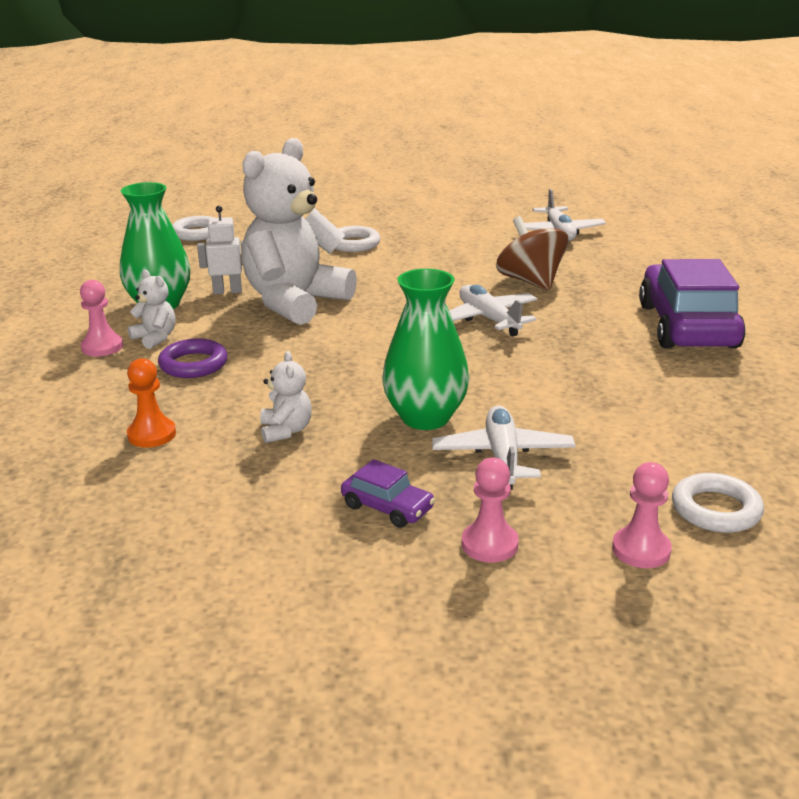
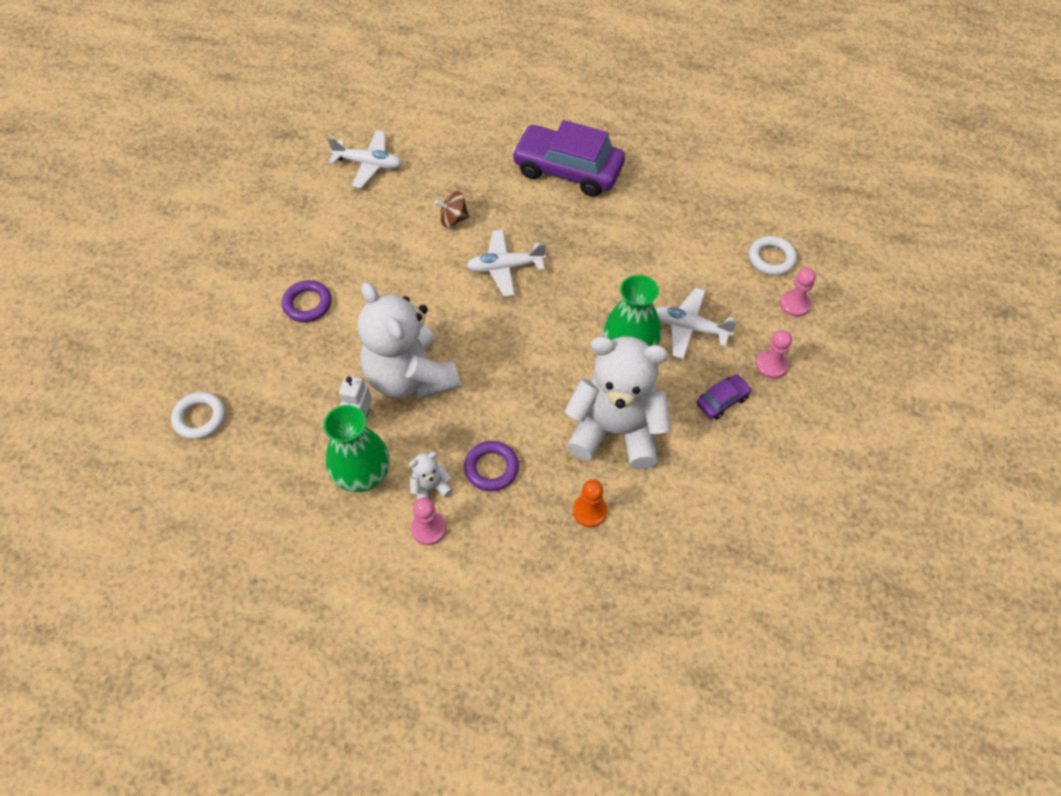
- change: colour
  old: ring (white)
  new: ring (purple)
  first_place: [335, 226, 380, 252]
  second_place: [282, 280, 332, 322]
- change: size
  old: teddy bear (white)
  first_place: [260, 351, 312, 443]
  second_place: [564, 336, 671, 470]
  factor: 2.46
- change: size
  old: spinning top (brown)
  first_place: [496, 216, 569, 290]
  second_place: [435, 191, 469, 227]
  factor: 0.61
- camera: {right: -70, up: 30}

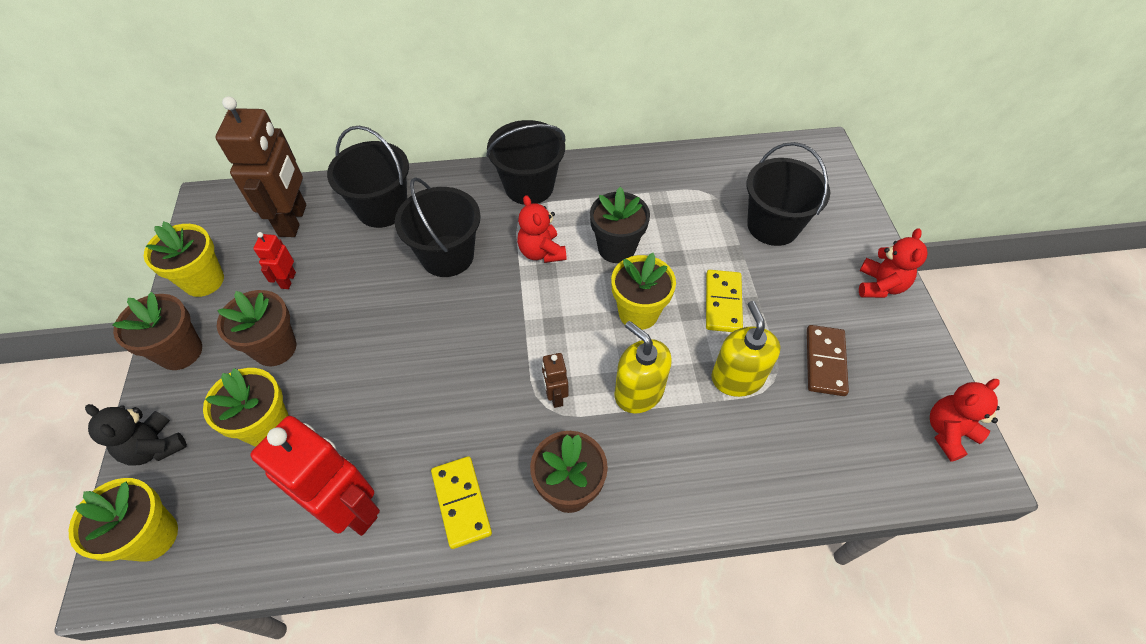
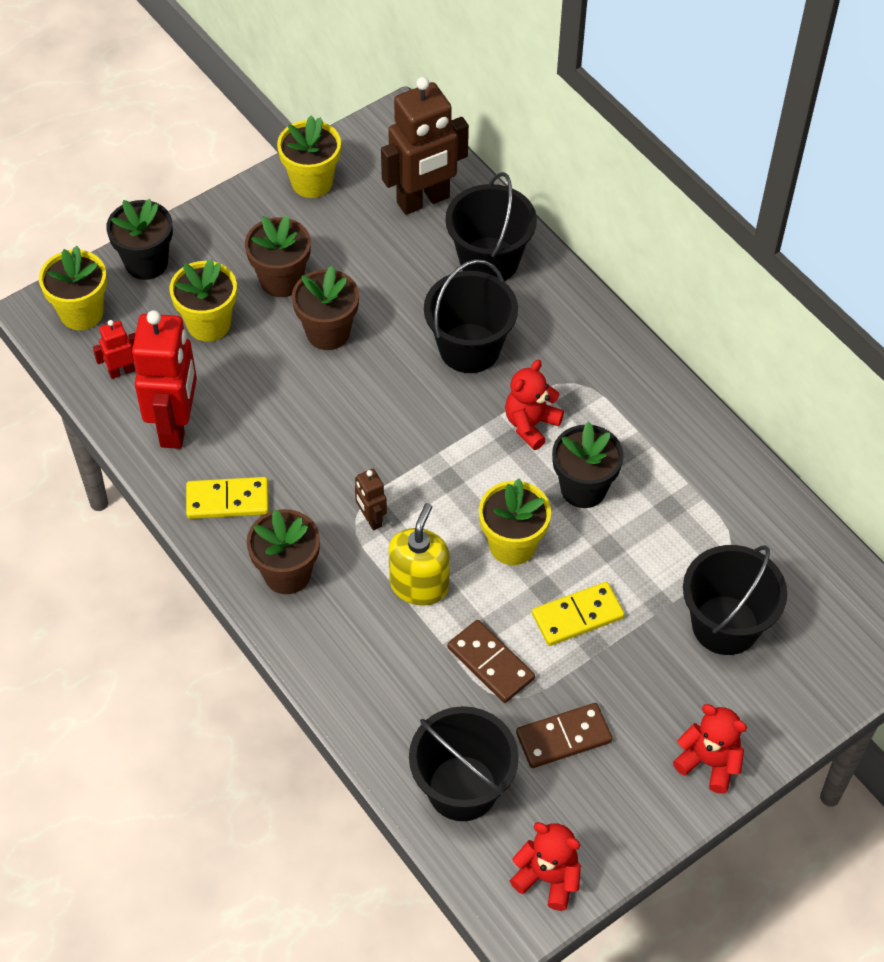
- change: relocated
  old: flower pot (brown)
  first_place: [112, 292, 202, 370]
  second_place: [292, 266, 359, 350]
- change: relocated
  old: robot (red)
  first_place: [253, 232, 296, 289]
  second_place: [93, 320, 135, 379]
- change: relocated
  old: bucket (black)
  first_place: [486, 120, 566, 205]
  second_place: [409, 706, 519, 821]
- change: exchanged
  old: teddy bear (black)
  new: flower pot (black)
  first_place: [85, 404, 187, 465]
  second_place: [106, 199, 173, 280]
- change: exchanged
  old: soap dispenser (yellow)
  new: domino (brown)
  first_place: [711, 301, 781, 397]
  second_place: [448, 620, 535, 703]
- change: spun
  old: domino (yellow)
  first_place: [431, 456, 492, 549]
  second_place: [186, 477, 269, 519]
  degrees: 45
- change: spun
  old: robot (brown)
  first_place: [542, 353, 568, 408]
  second_place: [355, 469, 387, 530]
  degrees: -75
- change: spun
  old: teddy bear (red)
  first_place: [859, 228, 928, 298]
  second_place: [673, 704, 747, 794]
  degrees: -135
- camera: {right: 60, up: 0}

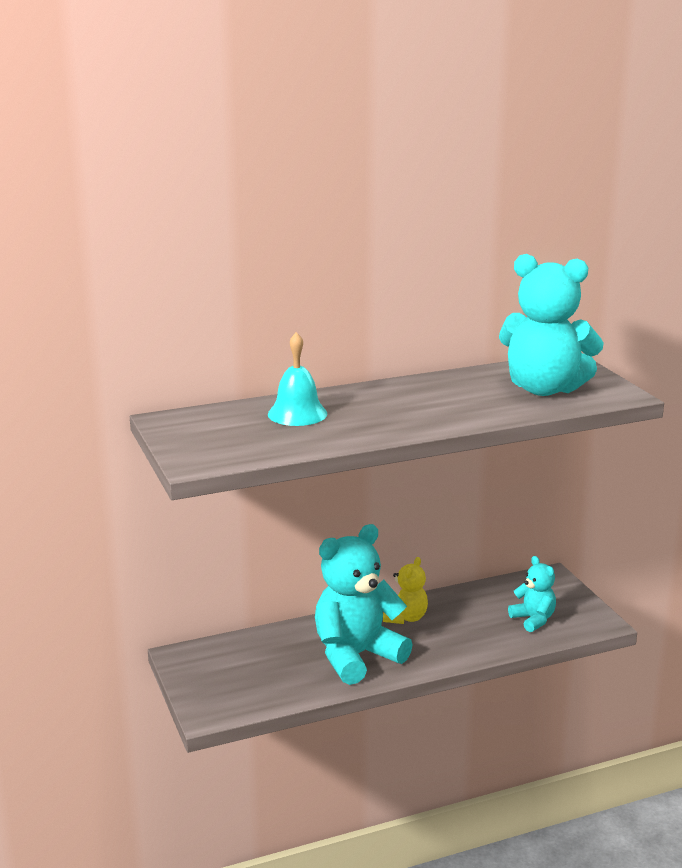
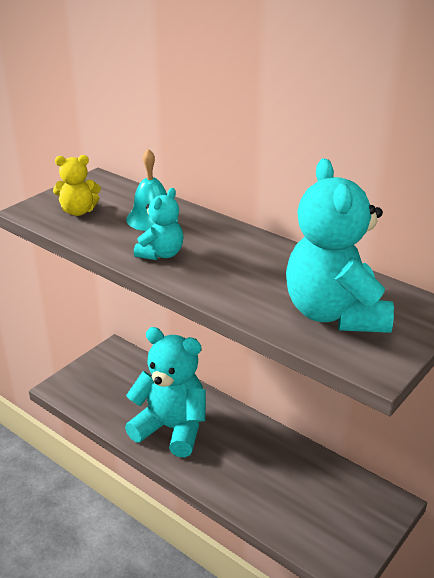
- change: relocated
  old: teddy bear (yellow)
  first_place: [383, 557, 428, 624]
  second_place: [53, 155, 101, 216]
- change: relocated
  old: teddy bear (turquoise)
  first_place: [508, 556, 556, 632]
  second_place: [134, 188, 183, 260]
- camera: {right: 60, up: 10}

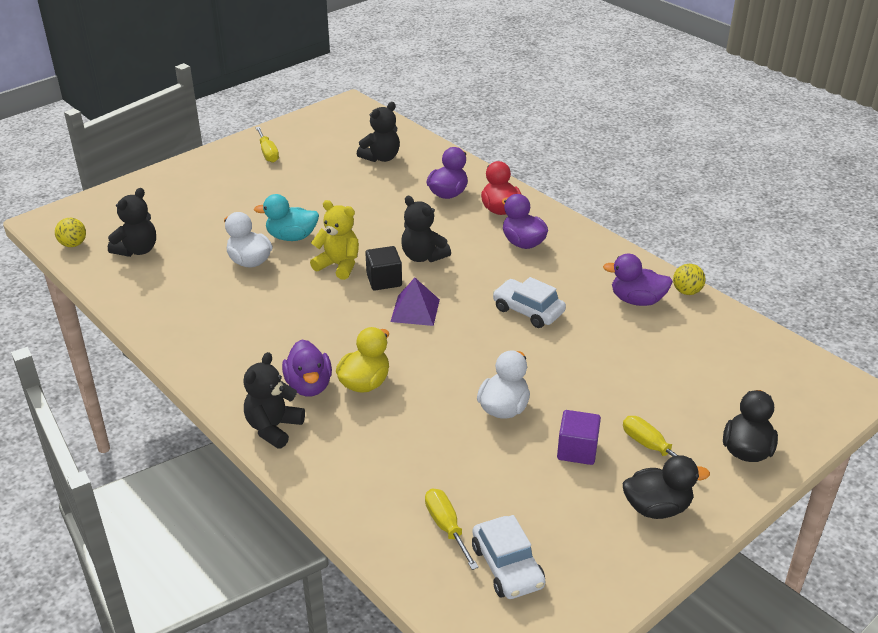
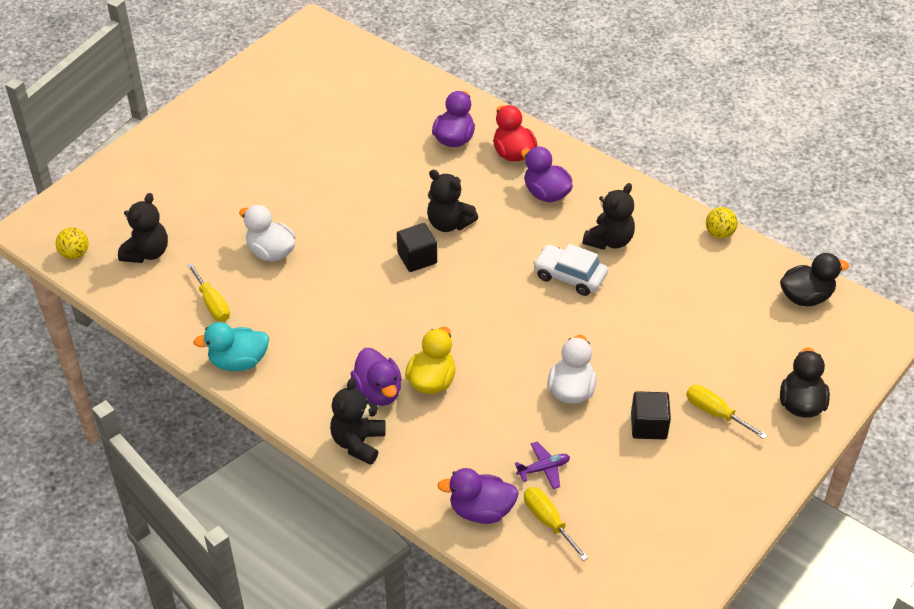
- change: missing
  old: teddy bear (yellow)
  first_place: [310, 200, 359, 280]
- change: missing
  old: pyramid (purple)
  first_place: [391, 278, 440, 326]
- change: missing
  old: car (white)
  first_place: [472, 515, 545, 599]
- change: appeared
  new: plane (purple)
  second_place: [515, 442, 570, 489]
- change: relocated
  old: duck (turquoise)
  first_place: [254, 194, 319, 241]
  second_place: [193, 322, 269, 371]
- change: relocated
  old: screwdriver (yellow)
  first_place: [255, 127, 279, 163]
  second_place: [187, 263, 230, 322]
- change: relocated
  old: teddy bear (black)
  first_place: [357, 102, 400, 162]
  second_place: [582, 183, 635, 250]
- change: relocated
  old: duck (purple)
  first_place: [603, 253, 673, 306]
  second_place: [437, 468, 519, 524]
- change: relocated
  old: duck (black)
  first_place: [623, 455, 710, 519]
  second_place: [780, 253, 849, 306]
- change: colour
  old: cube (purple)
  new: cube (black)
  first_place: [557, 410, 601, 465]
  second_place: [631, 391, 671, 439]
- camera: {right: -10, up: 10}

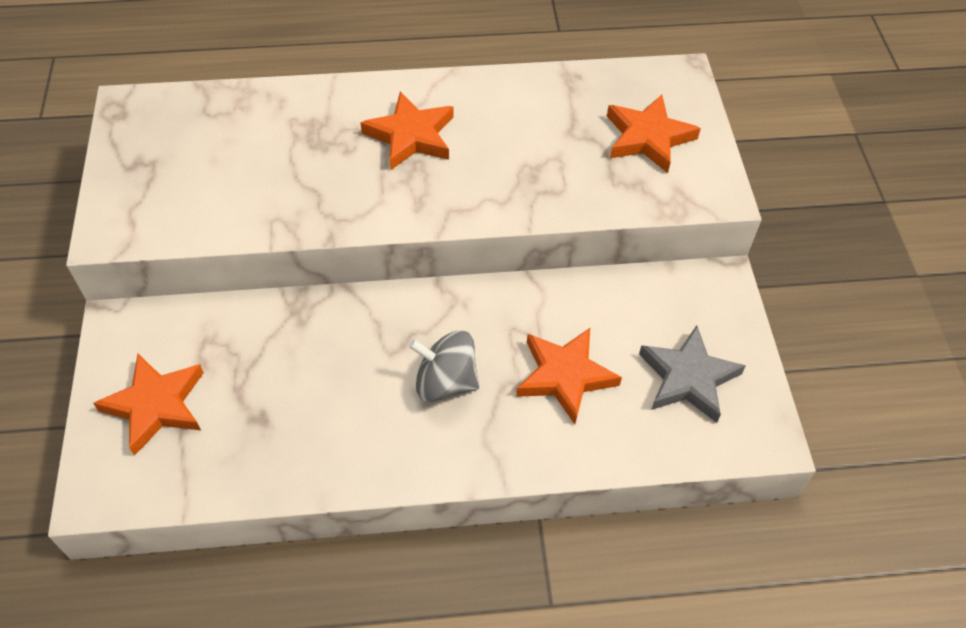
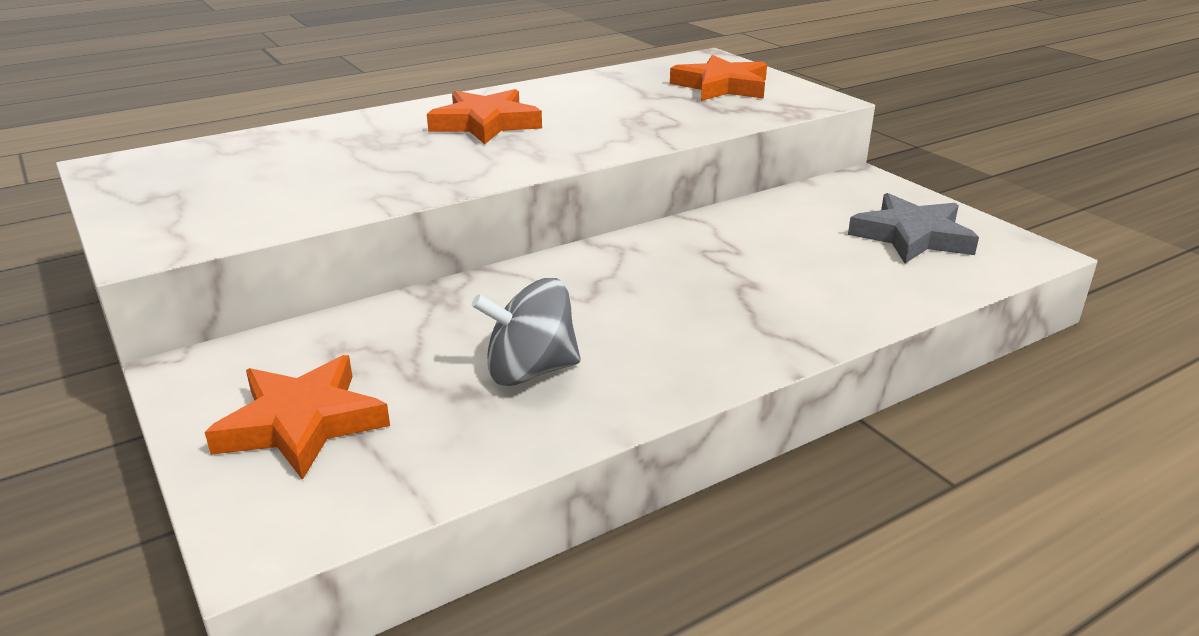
- change: missing
  old: star (orange)
  first_place: [516, 328, 622, 424]
- change: relocated
  old: spinning top (grey)
  first_place: [409, 331, 479, 402]
  second_place: [472, 278, 581, 386]
- camera: {right: -25, up: -25}

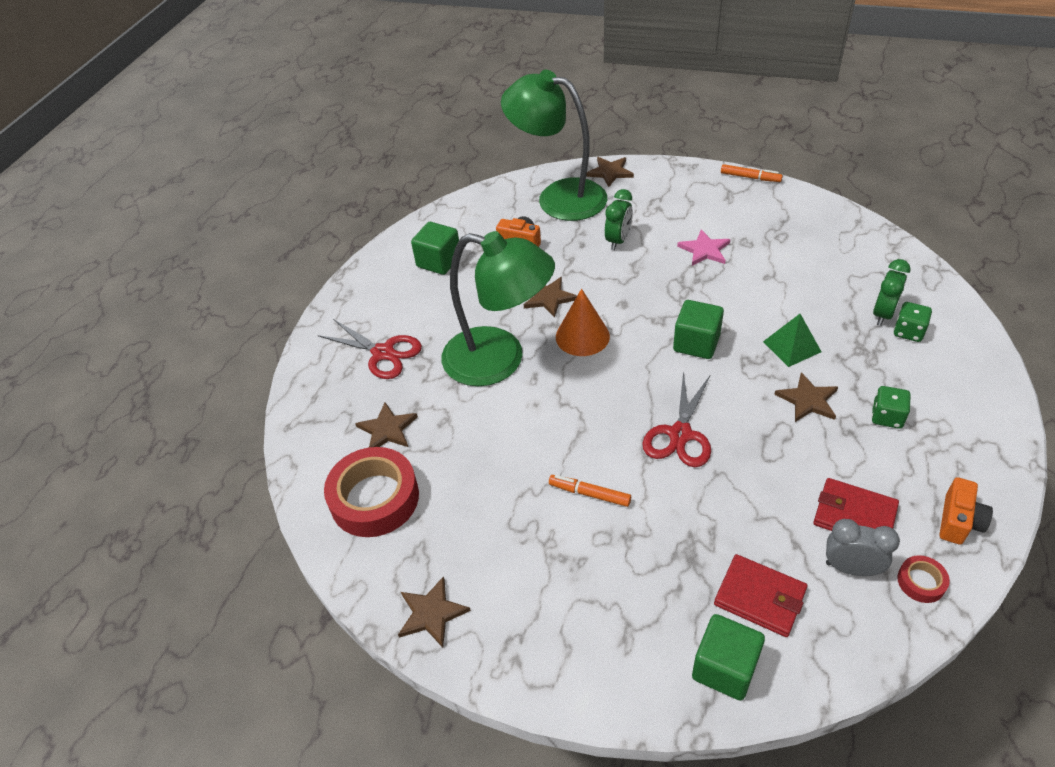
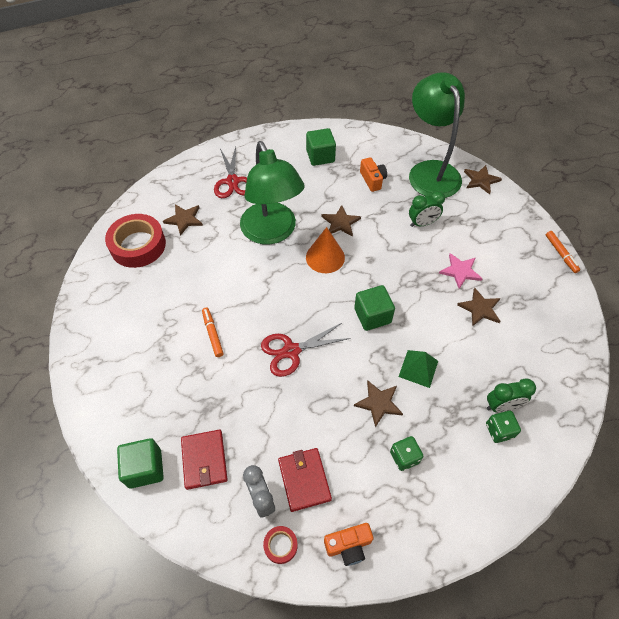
- change: relocated
  old: star (brown)
  first_place: [398, 576, 471, 648]
  second_place: [457, 288, 500, 326]
- camera: {right: 45, up: 10}

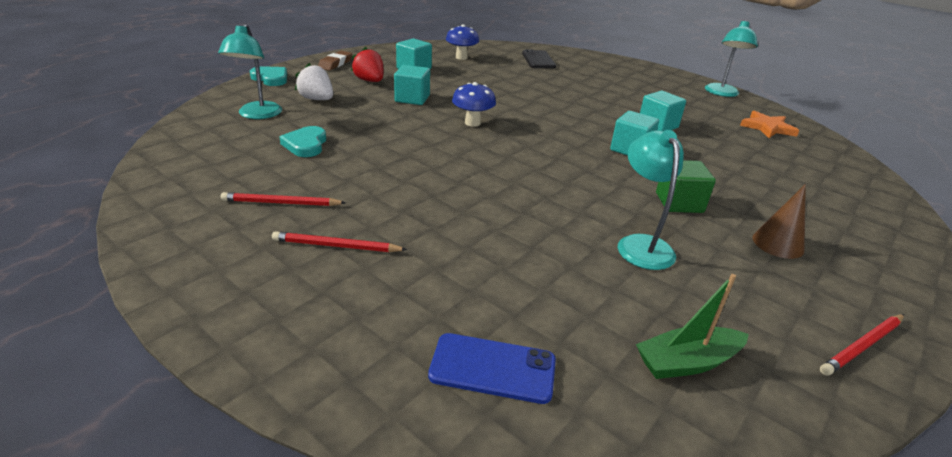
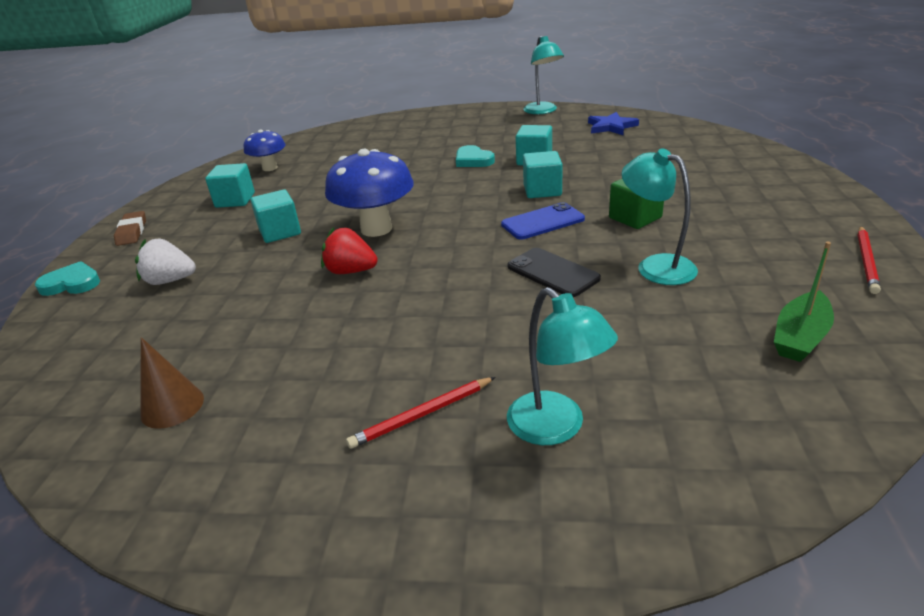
- change: missing
  old: pencil (red)
  first_place: [221, 192, 346, 206]
- change: relocated
  old: lamp (turquoise)
  first_place: [218, 24, 282, 119]
  second_place: [507, 287, 618, 445]
- change: relocated
  old: heart (turquoise)
  first_place: [280, 126, 326, 157]
  second_place: [456, 145, 495, 167]
- change: relocated
  old: strawberry (red)
  first_place: [351, 47, 384, 82]
  second_place: [321, 227, 378, 274]
- change: relocated
  old: phone (blue)
  first_place: [428, 333, 556, 404]
  second_place: [501, 202, 585, 239]
- change: relocated
  old: phone (black)
  first_place: [522, 49, 556, 69]
  second_place: [508, 248, 601, 297]
- change: relocated
  old: cone (brown)
  first_place: [753, 184, 806, 259]
  second_place: [140, 337, 204, 429]
- change: colour
  old: star (orange)
  new: star (blue)
  first_place: [740, 111, 799, 138]
  second_place: [588, 112, 639, 135]
- change: size
  old: mushroom (blue)
  first_place: [452, 82, 496, 127]
  second_place: [325, 149, 414, 237]
  factor: 1.68
- camera: {right: -30, up: 0}

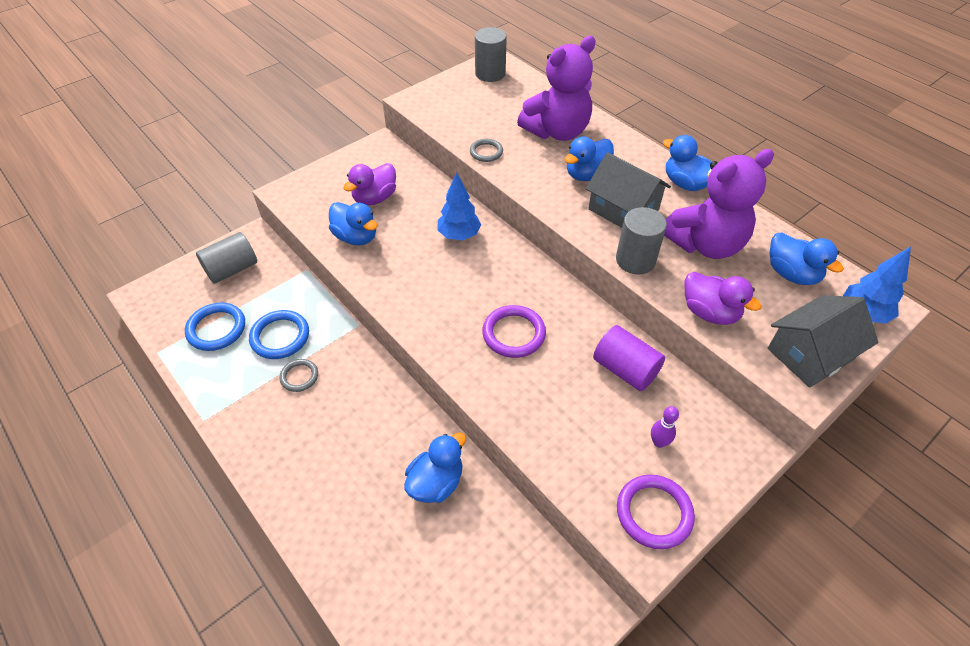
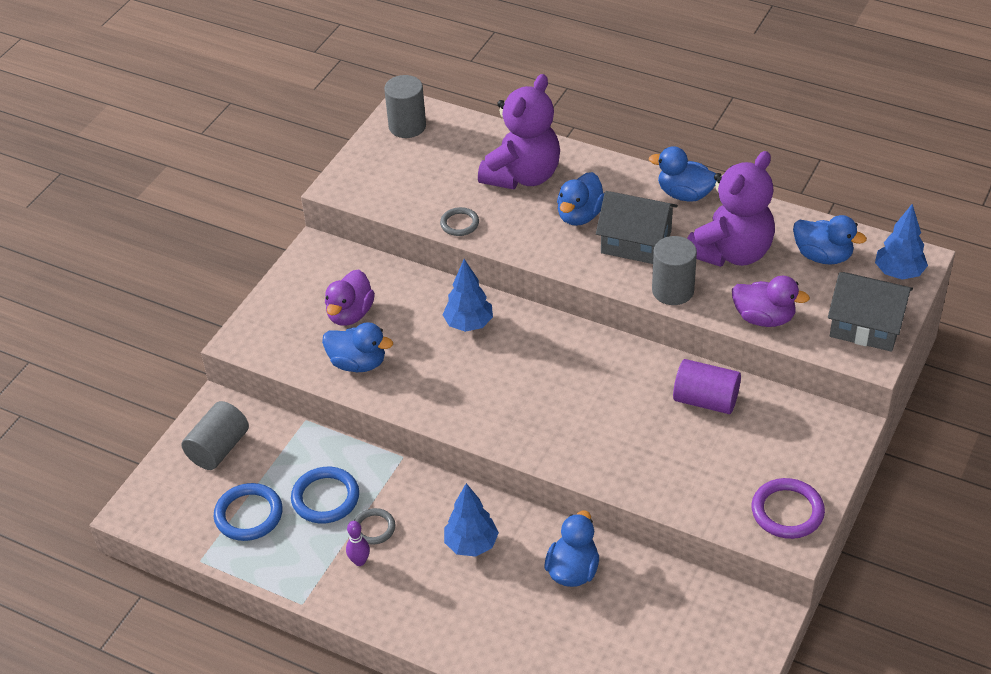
- change: missing
  old: ring (purple)
  first_place: [482, 305, 546, 358]
- change: appeared
  new: tree (blue)
  second_place: [444, 483, 499, 557]
- change: relocated
  old: bowling pin (purple)
  first_place: [651, 406, 679, 448]
  second_place: [346, 521, 370, 566]
- change: spun
  old: house (grey)
  first_place: [768, 295, 879, 388]
  second_place: [828, 272, 913, 352]
  degrees: 75
- camera: {right: -20, up: -5}

